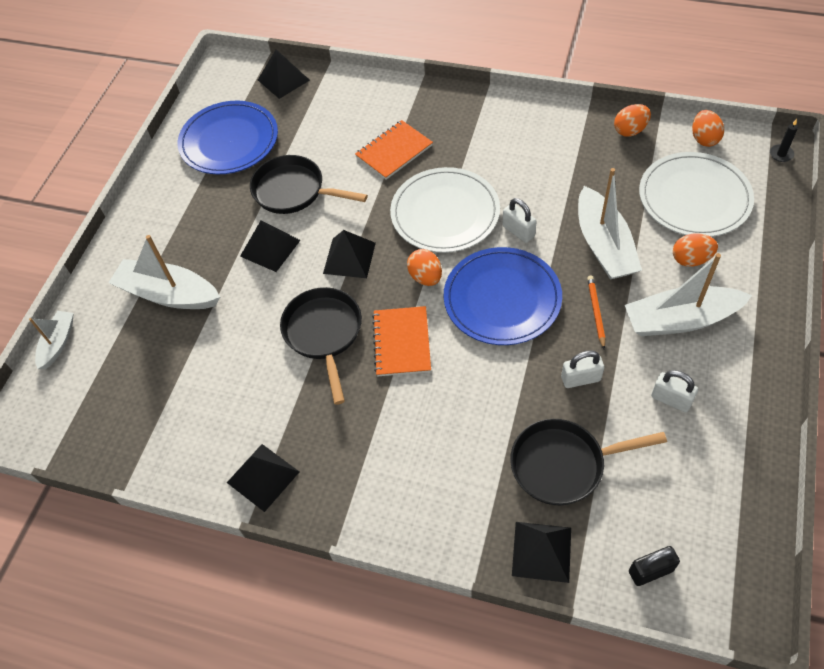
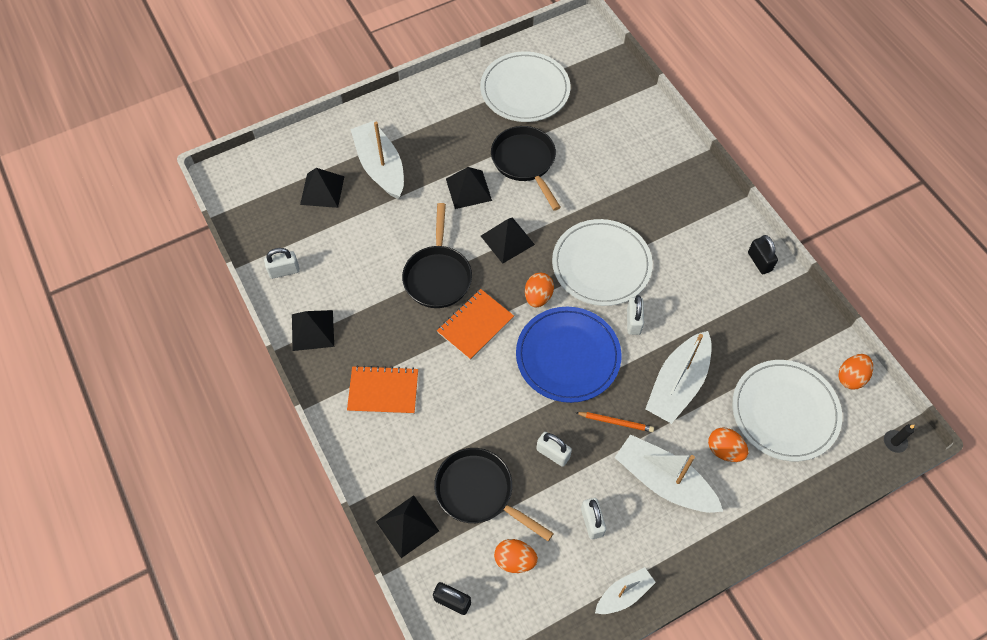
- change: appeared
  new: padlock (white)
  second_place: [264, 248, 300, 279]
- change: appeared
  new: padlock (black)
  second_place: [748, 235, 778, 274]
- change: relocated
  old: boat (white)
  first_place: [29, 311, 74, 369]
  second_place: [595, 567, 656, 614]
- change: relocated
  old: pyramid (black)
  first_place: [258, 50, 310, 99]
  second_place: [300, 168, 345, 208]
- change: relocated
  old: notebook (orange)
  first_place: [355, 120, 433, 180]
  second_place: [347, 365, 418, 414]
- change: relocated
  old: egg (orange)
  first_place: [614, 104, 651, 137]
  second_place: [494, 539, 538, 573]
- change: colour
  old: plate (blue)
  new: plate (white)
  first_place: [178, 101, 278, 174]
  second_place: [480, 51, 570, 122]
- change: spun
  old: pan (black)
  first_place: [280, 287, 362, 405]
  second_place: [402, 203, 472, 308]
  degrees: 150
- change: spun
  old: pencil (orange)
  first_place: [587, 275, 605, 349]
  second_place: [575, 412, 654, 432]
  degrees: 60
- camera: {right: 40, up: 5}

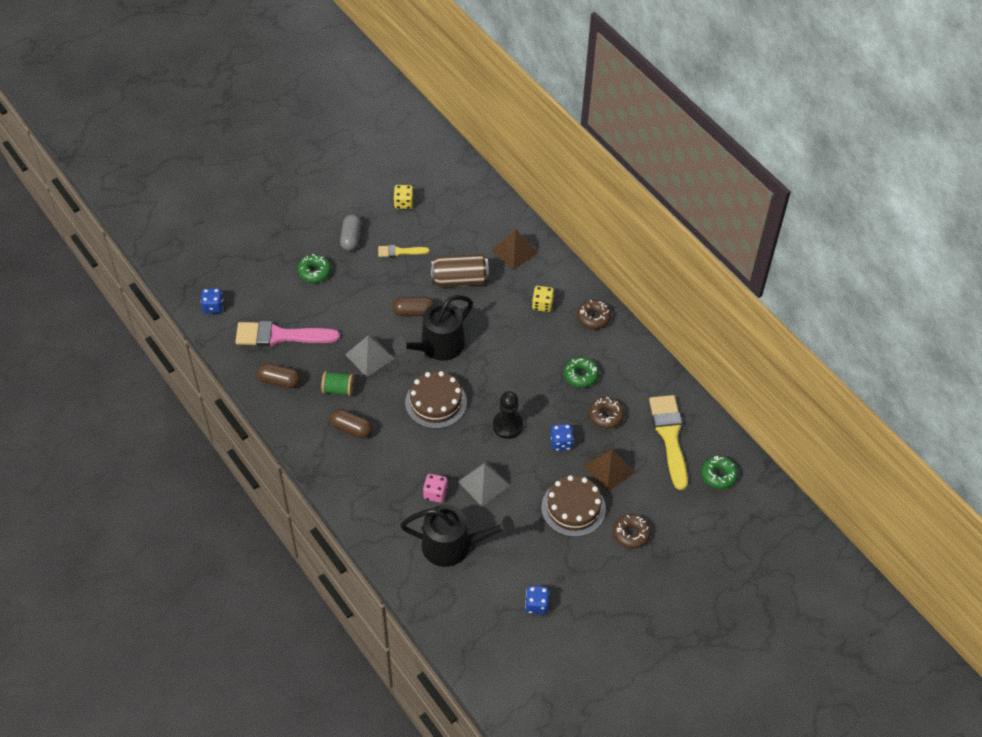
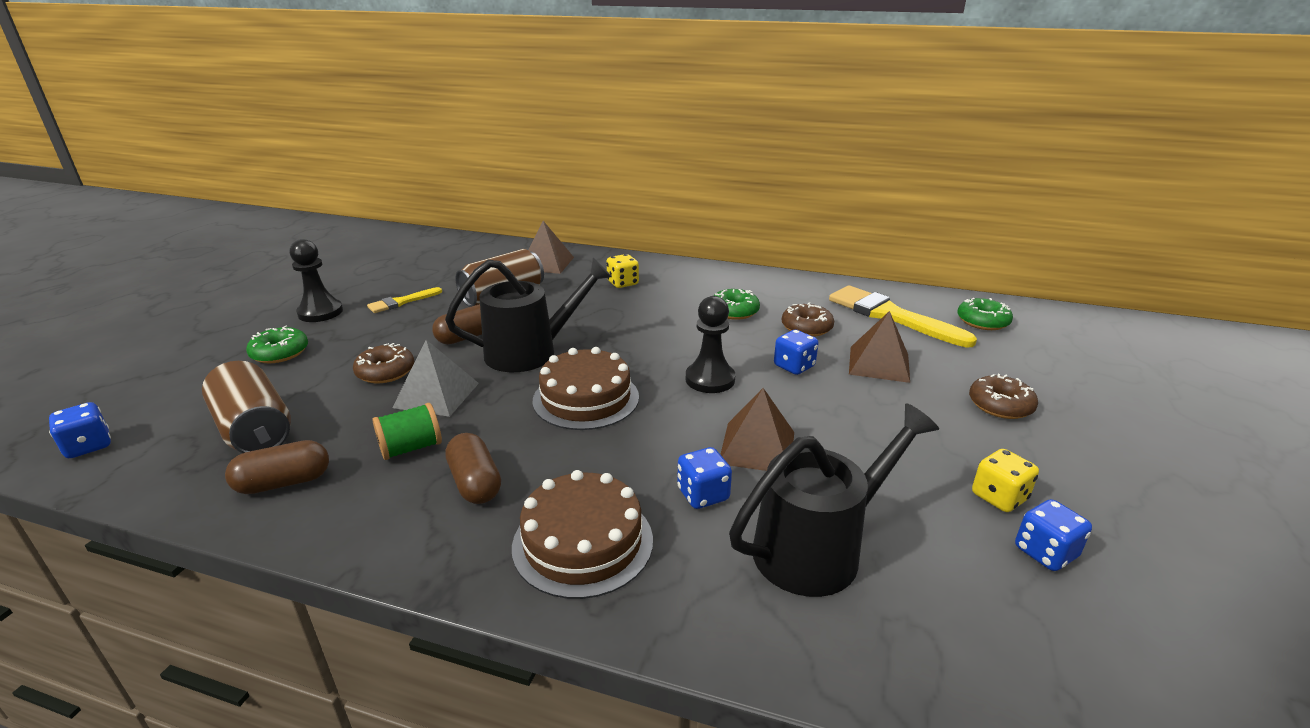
- change: relocated
  old: dice (yellow)
  first_place: [394, 185, 414, 209]
  second_place: [972, 449, 1039, 512]
- change: relocated
  old: cake (brown)
  first_place: [541, 475, 606, 537]
  second_place: [512, 470, 653, 599]
- change: relocated
  old: donut (brown)
  first_place: [577, 300, 611, 329]
  second_place: [353, 343, 414, 383]
- change: exchanged
  old: brush (pink)
  new: can (brown)
  first_place: [235, 321, 340, 346]
  second_place: [202, 361, 291, 453]
- change: exchanged
  old: capsule (grey)
  new: pawn (black)
  first_place: [340, 215, 361, 251]
  second_place: [290, 239, 343, 322]
- change: colour
  old: dice (pink)
  new: dice (blue)
  first_place: [423, 474, 448, 503]
  second_place: [677, 447, 732, 509]
- change: colour
  old: pyramid (grey)
  new: pyramid (brown)
  first_place: [458, 461, 510, 506]
  second_place: [720, 388, 794, 471]
- change: spun
  old: capsule (brown)
  first_place: [330, 409, 372, 438]
  second_place: [445, 433, 501, 504]
  degrees: 75
- change: spun
  old: watering can (black)
  first_place: [392, 295, 473, 361]
  second_place: [445, 258, 612, 372]
  degrees: -120
- camera: {right: -35, up: -25}

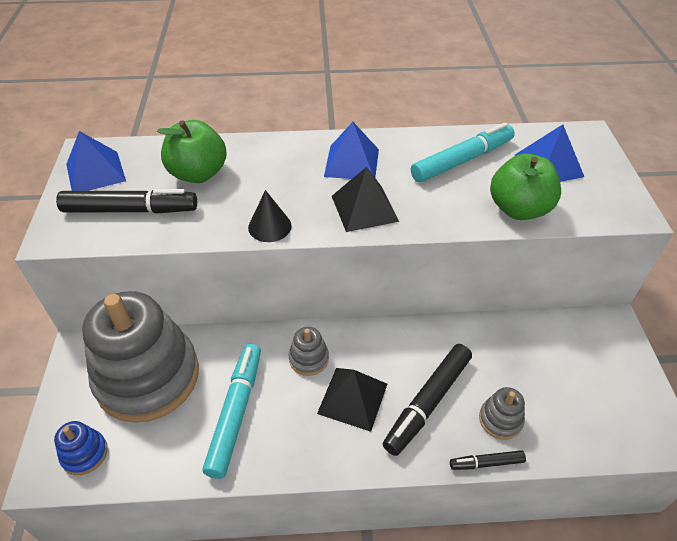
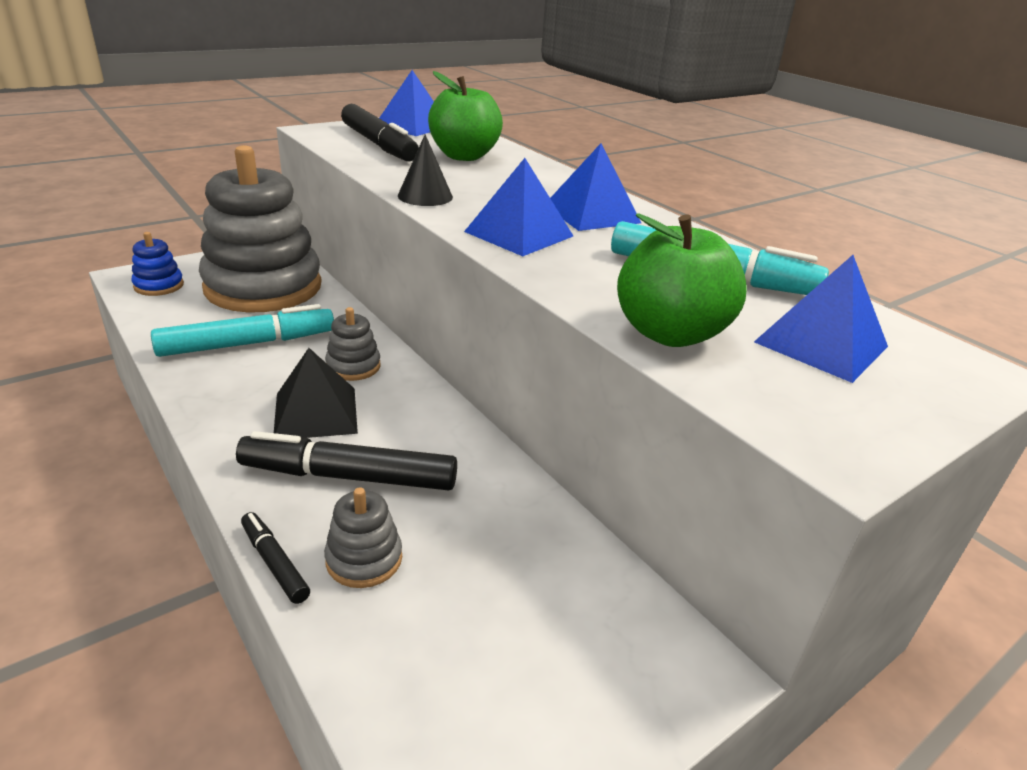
- change: colour
  old: pyramid (black)
  new: pyramid (blue)
  first_place: [332, 167, 399, 232]
  second_place: [464, 158, 573, 256]
- camera: {right: 55, up: -15}

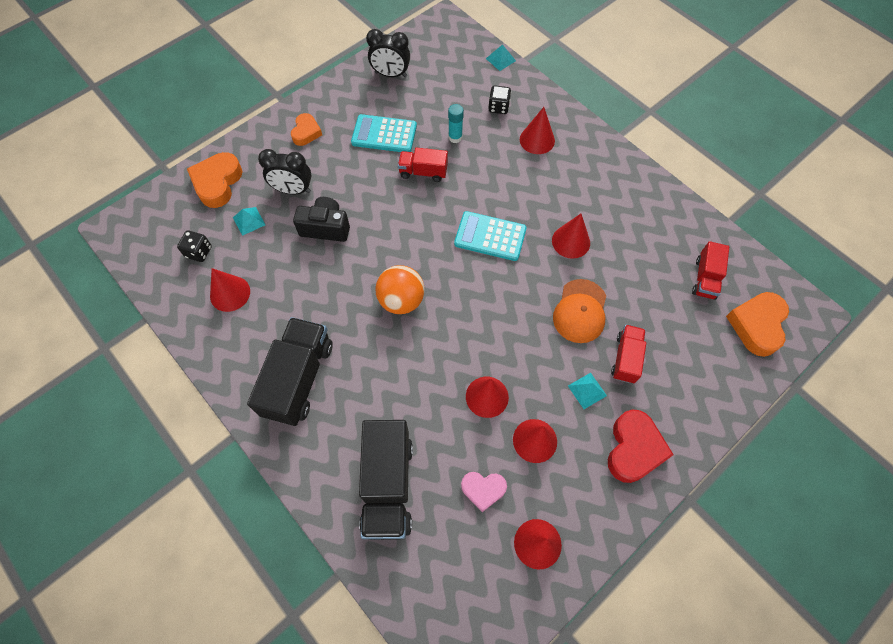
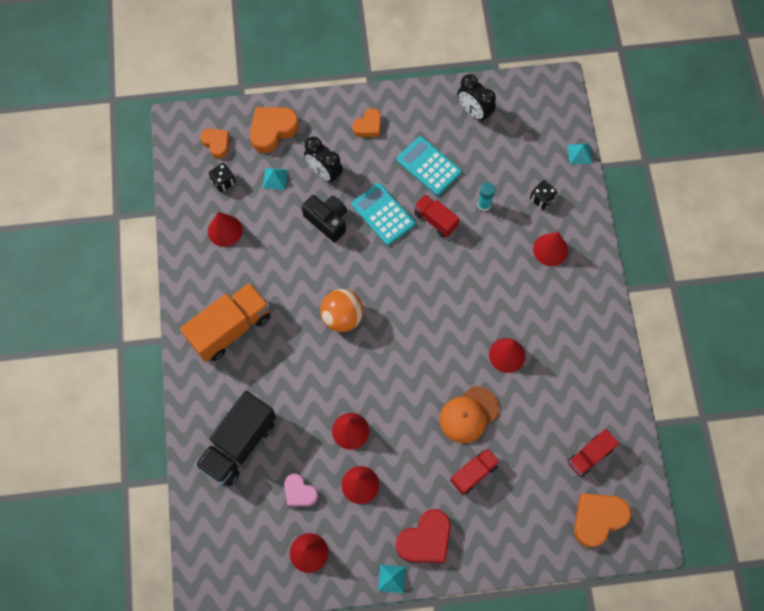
- change: appeared
  new: heart (orange)
  second_place: [200, 128, 230, 159]
- change: relocated
  old: calculator (turquoise)
  first_place: [454, 211, 527, 261]
  second_place: [352, 183, 415, 245]
- change: relocated
  old: pyramid (turquoise)
  first_place: [568, 373, 607, 409]
  second_place: [378, 564, 406, 593]
- change: colour
  old: truck (black)
  new: truck (orange)
  first_place: [247, 317, 333, 426]
  second_place: [180, 282, 270, 362]
- camera: {right: 35, up: 5}

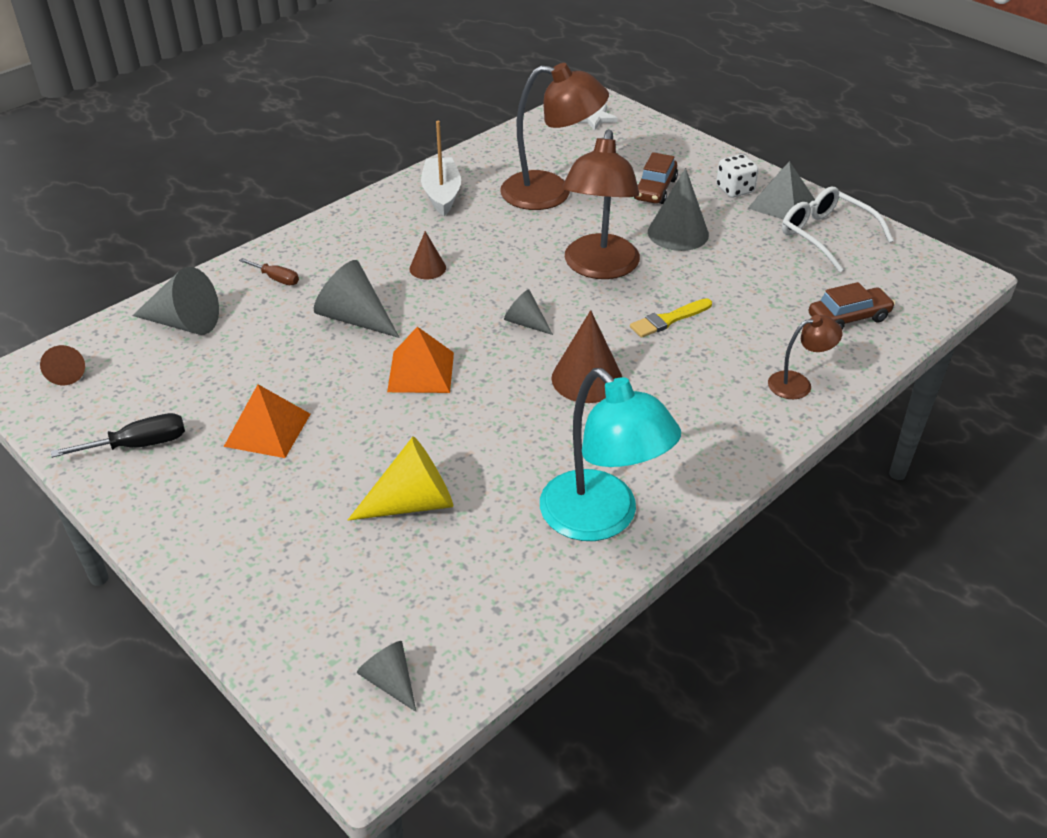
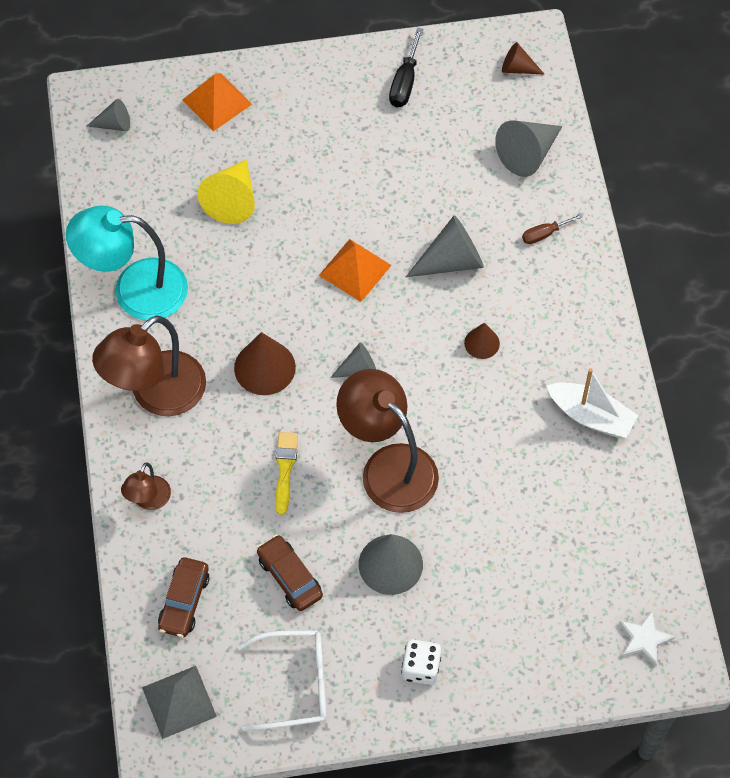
- change: relocated
  old: pyramid (orange)
  first_place: [224, 384, 311, 458]
  second_place: [183, 73, 252, 131]
- change: relocated
  old: lamp (brown)
  first_place: [500, 63, 609, 210]
  second_place: [92, 315, 206, 416]
- change: relocated
  old: car (brown)
  first_place: [634, 152, 678, 204]
  second_place: [257, 535, 323, 611]
- change: relocated
  old: pyramid (grey)
  first_place: [748, 161, 815, 219]
  second_place: [142, 666, 217, 739]
- camera: {right: 125, up: 20}

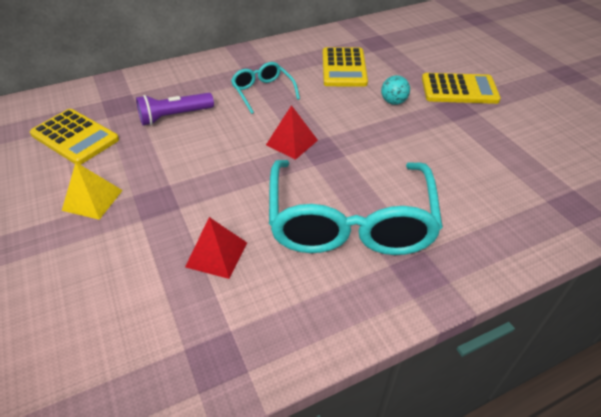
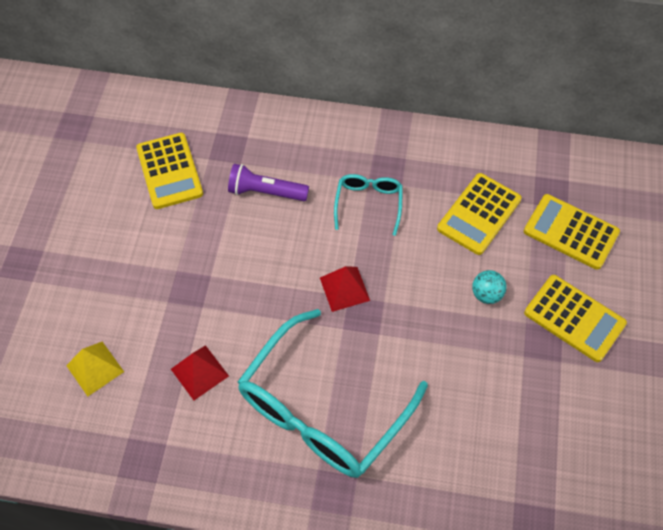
- change: appeared
  new: calculator (yellow)
  second_place: [524, 194, 620, 270]
- change: relocated
  old: pyramid (yellow)
  first_place: [62, 162, 123, 220]
  second_place: [66, 342, 124, 396]
- camera: {right: 35, up: 15}

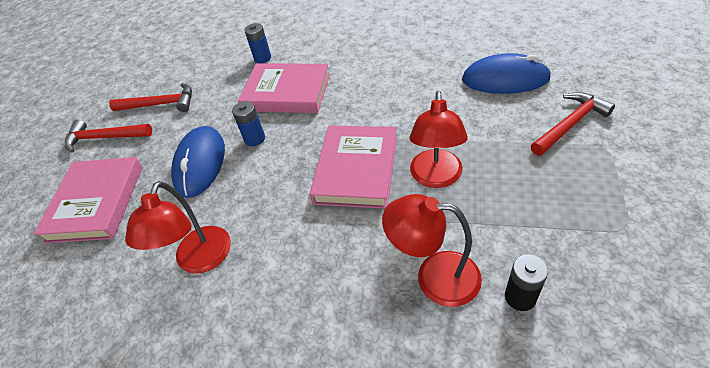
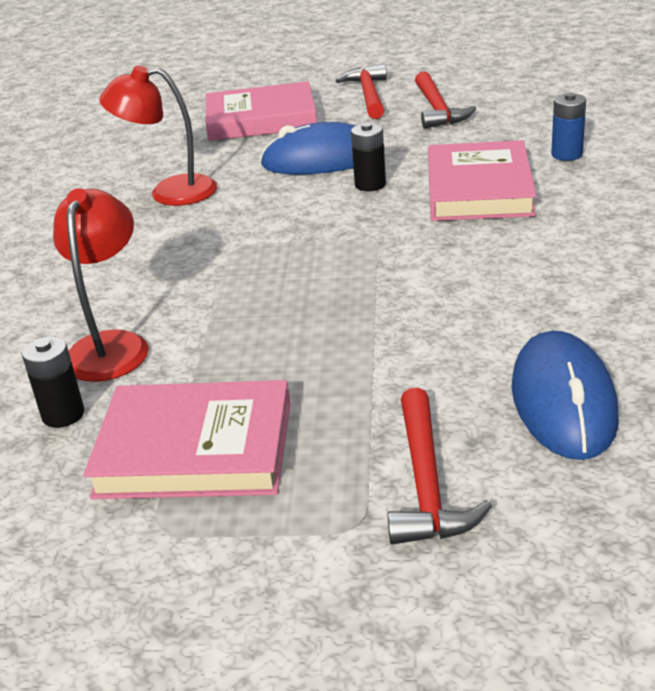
- change: missing
  old: lamp (red)
  first_place: [409, 91, 468, 188]
- change: relocated
  old: book (pink)
  first_place: [310, 125, 397, 209]
  second_place: [83, 380, 290, 499]
- change: colour
  old: battery (blue)
  new: battery (black)
  first_place: [232, 101, 265, 146]
  second_place: [351, 123, 386, 191]
- change: spun
  old: hammer (red)
  first_place: [531, 92, 615, 156]
  second_place: [387, 388, 492, 545]
  degrees: 45
- camera: {right: 80, up: -15}

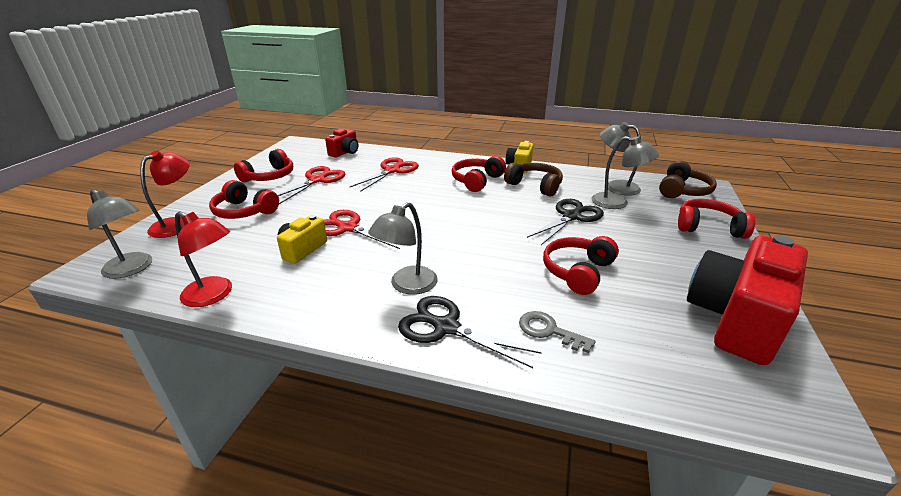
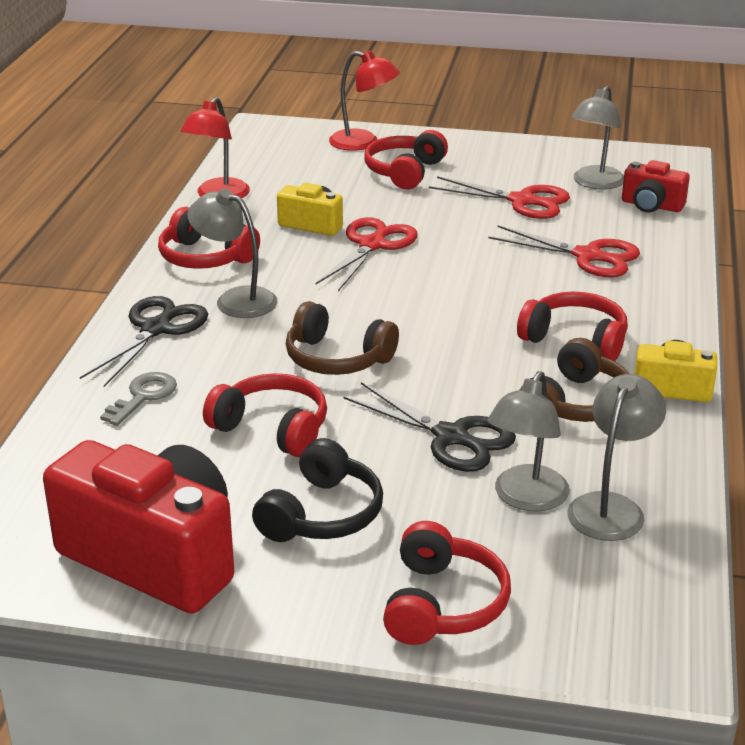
- change: appeared
  new: headphones (black)
  second_place: [252, 438, 383, 542]
- change: relocated
  old: lamp (grey)
  first_place: [87, 189, 152, 279]
  second_place: [571, 86, 624, 190]
- change: relocated
  old: headphones (red)
  first_place: [234, 149, 293, 183]
  second_place: [158, 207, 260, 269]
- change: relocated
  old: headphones (brown)
  first_place: [659, 160, 717, 198]
  second_place: [286, 301, 399, 375]
- camera: {right: 85, up: 0}

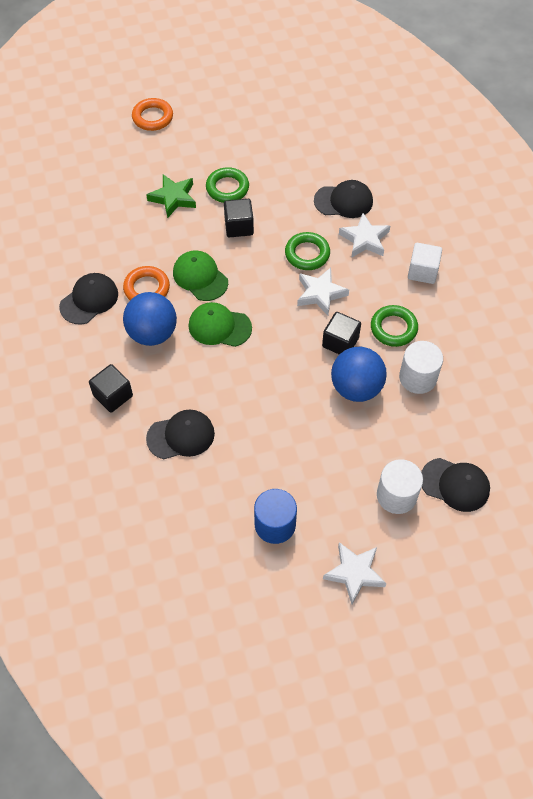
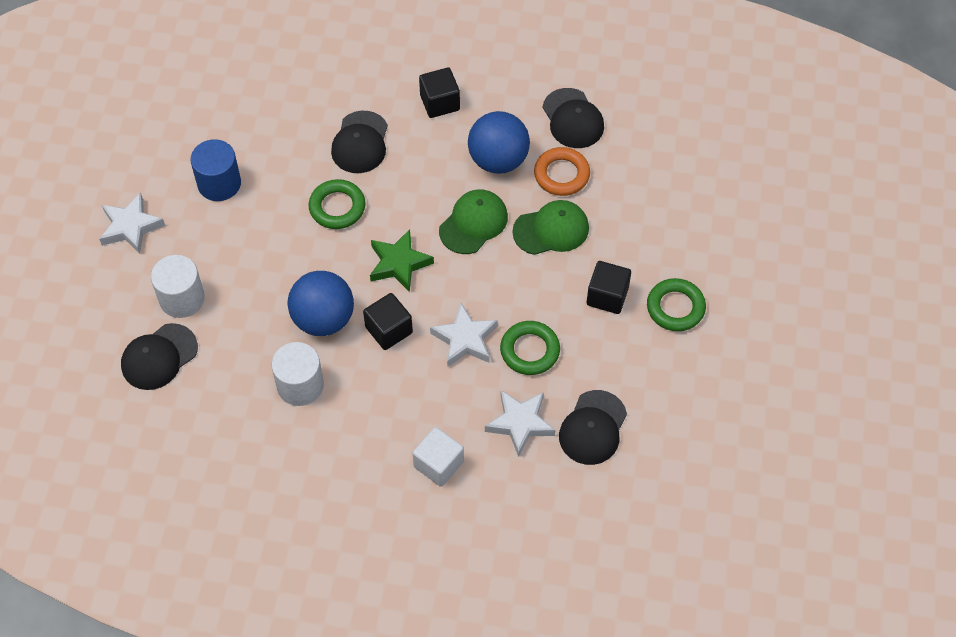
- change: missing
  old: ring (orange)
  first_place: [132, 98, 173, 131]
- change: relocated
  old: star (green)
  first_place: [146, 174, 196, 218]
  second_place: [370, 229, 434, 292]
- change: relocated
  old: ring (green)
  first_place: [371, 305, 418, 347]
  second_place: [309, 179, 365, 229]
- camera: {right: 115, up: 0}

